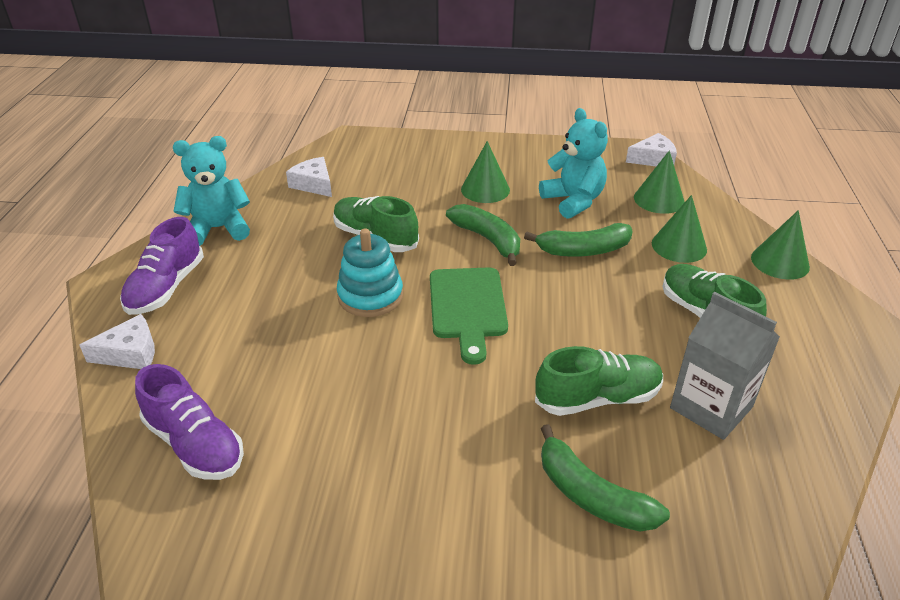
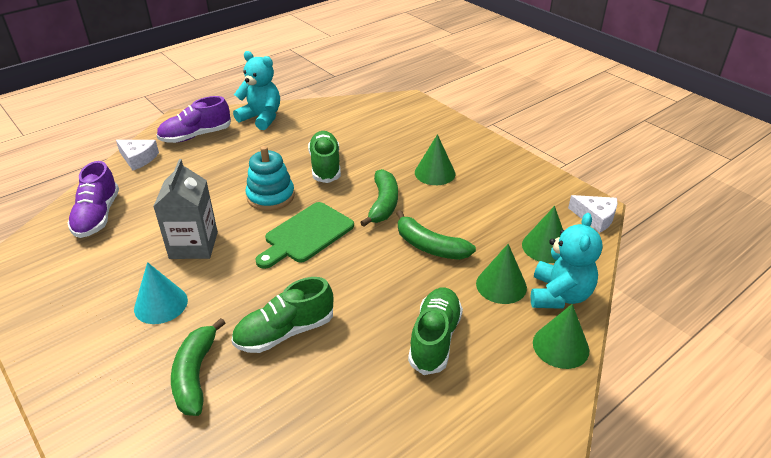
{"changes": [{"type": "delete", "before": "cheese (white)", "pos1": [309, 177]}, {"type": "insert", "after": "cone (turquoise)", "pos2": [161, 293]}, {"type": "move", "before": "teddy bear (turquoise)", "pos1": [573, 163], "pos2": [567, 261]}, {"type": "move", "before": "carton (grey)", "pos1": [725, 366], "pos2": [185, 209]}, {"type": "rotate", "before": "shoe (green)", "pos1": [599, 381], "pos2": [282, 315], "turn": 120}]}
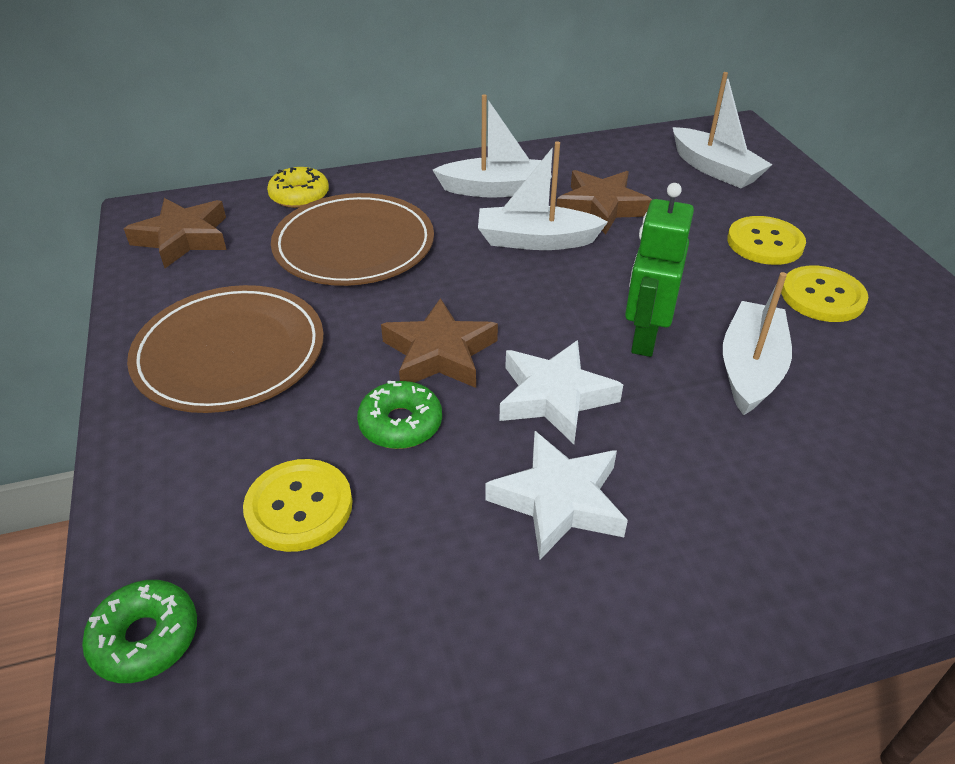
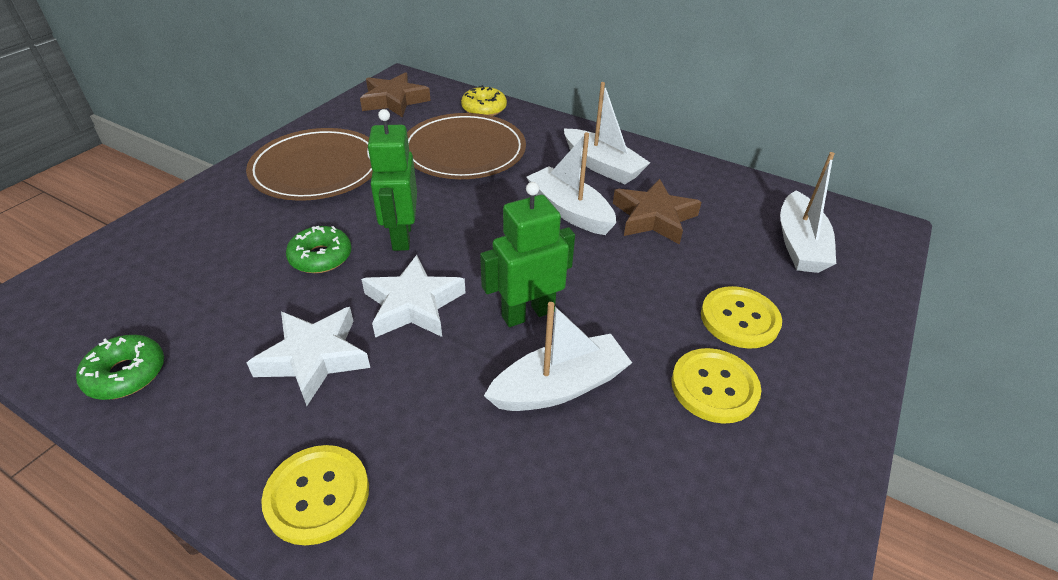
{"changes": [{"type": "move", "before": "donut (green)", "pos1": [139, 631], "pos2": [120, 367]}, {"type": "move", "before": "button (yellow)", "pos1": [297, 505], "pos2": [315, 495]}, {"type": "replace", "before": "star (brown)", "after": "robot (green)", "pos1": [439, 343], "pos2": [392, 180]}]}
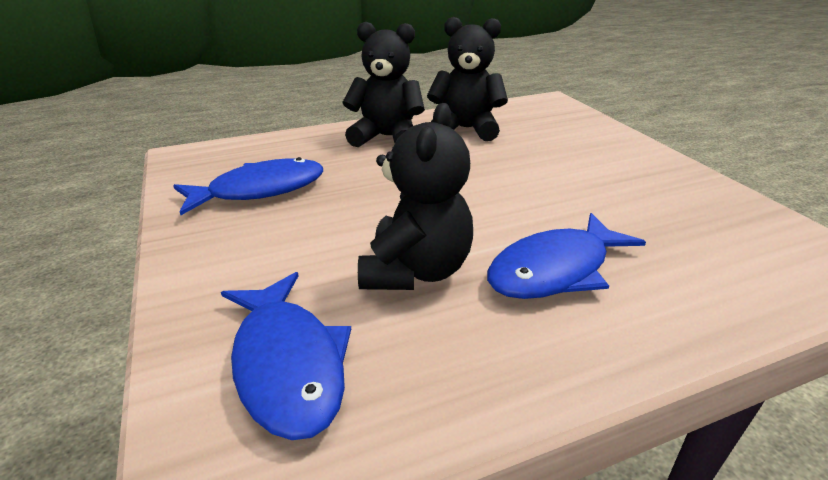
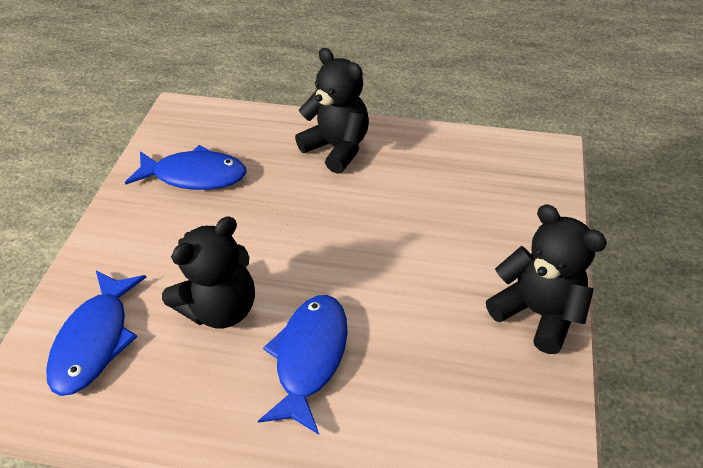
{"changes": [{"type": "move", "before": "teddy bear (black)", "pos1": [467, 79], "pos2": [546, 279]}, {"type": "rotate", "before": "fish (blue)", "pos1": [566, 256], "pos2": [303, 365], "turn": 105}]}
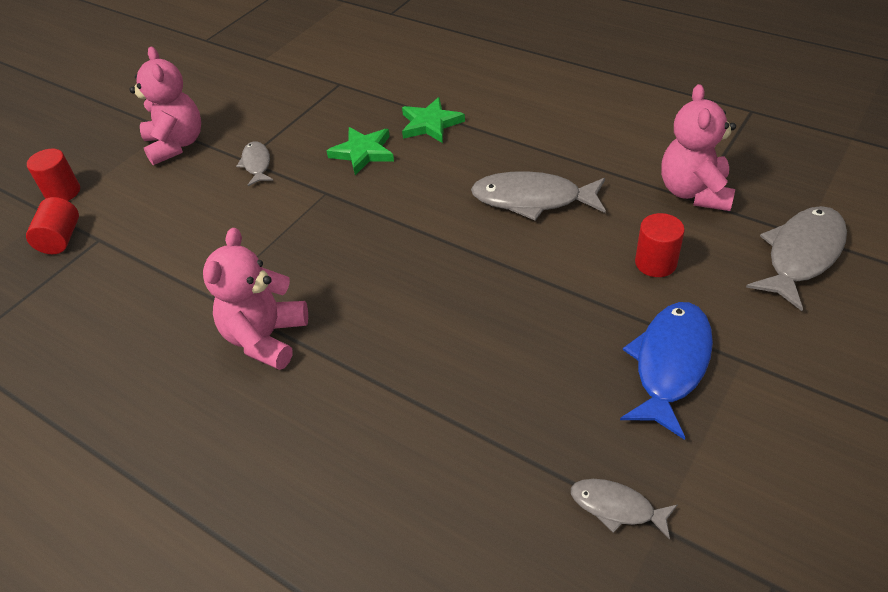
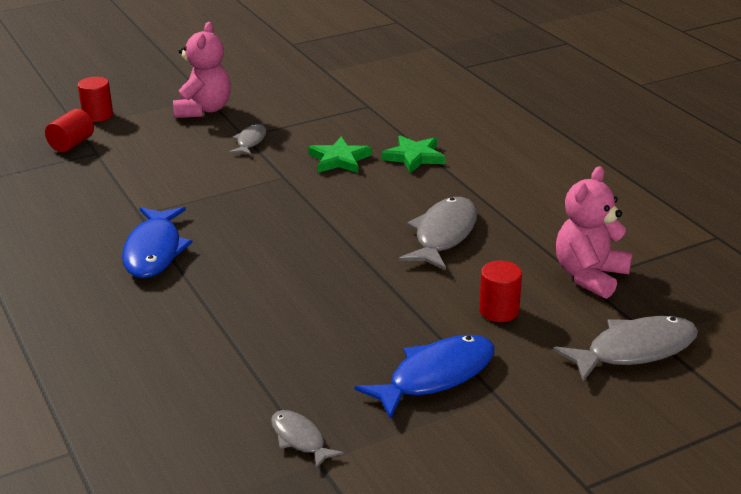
{"changes": [{"type": "replace", "before": "teddy bear (pink)", "after": "fish (blue)", "pos1": [255, 299], "pos2": [157, 242]}, {"type": "rotate", "before": "fish (grey)", "pos1": [538, 196], "pos2": [438, 233], "turn": 75}]}
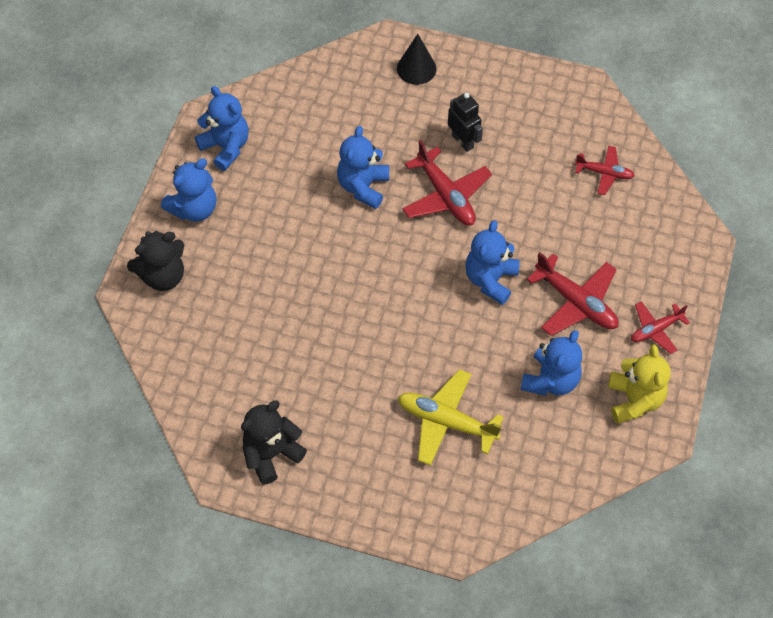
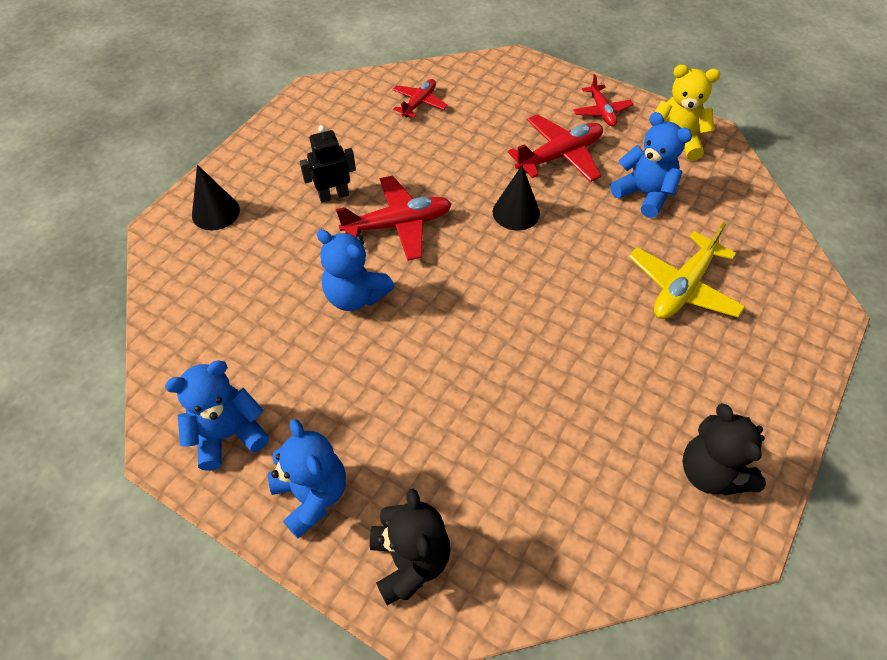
{"changes": [{"type": "replace", "before": "teddy bear (blue)", "after": "cone (black)", "pos1": [492, 262], "pos2": [516, 197]}]}
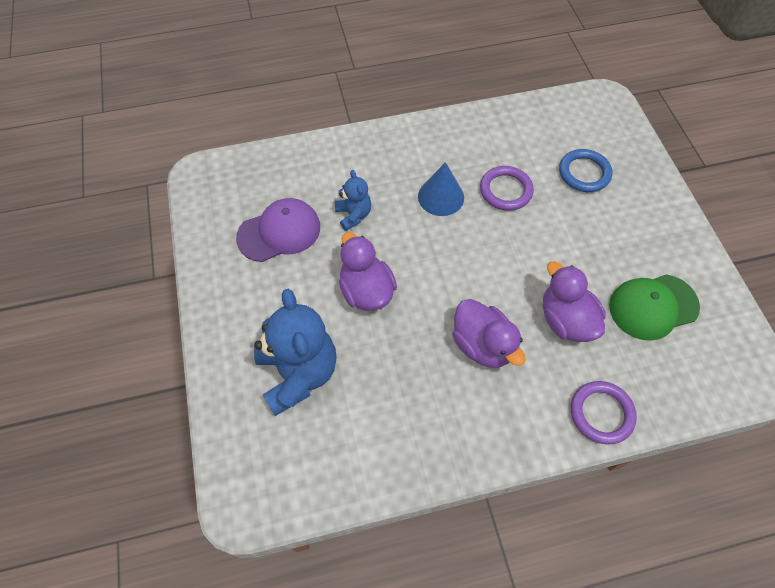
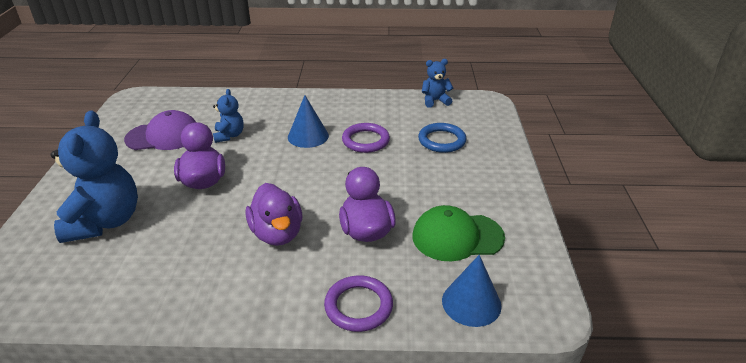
{"changes": [{"type": "insert", "after": "teddy bear (blue)", "pos2": [437, 83]}, {"type": "insert", "after": "cone (blue)", "pos2": [472, 291]}]}
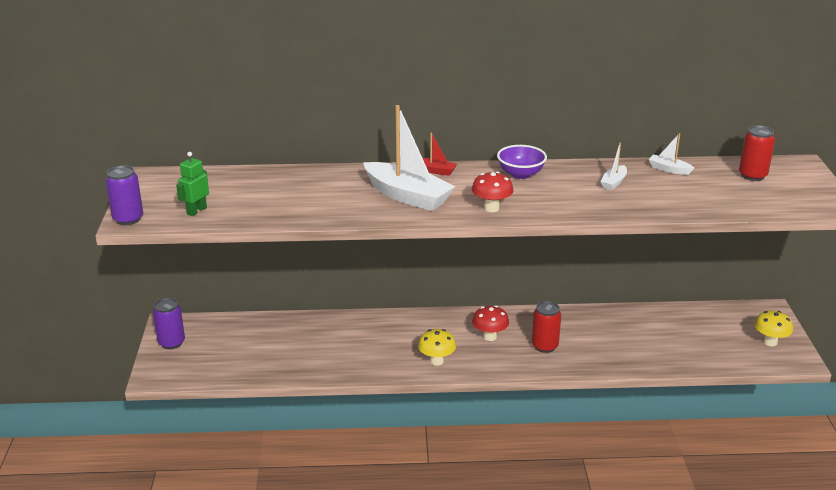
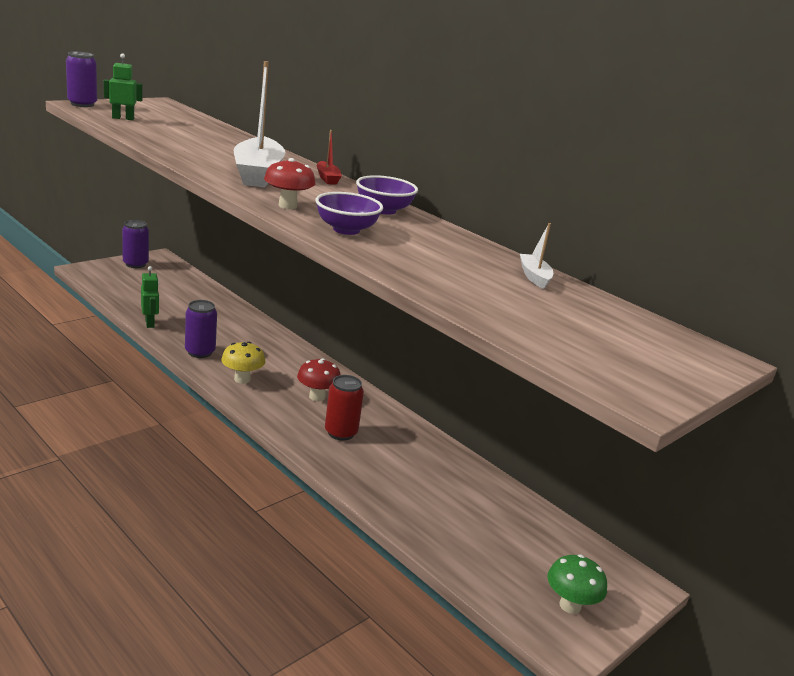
{"changes": [{"type": "delete", "before": "boat (white)", "pos1": [613, 166]}, {"type": "delete", "before": "can (red)", "pos1": [757, 153]}, {"type": "insert", "after": "robot (green)", "pos2": [150, 297]}, {"type": "insert", "after": "can (purple)", "pos2": [201, 329]}, {"type": "insert", "after": "bowl (purple)", "pos2": [349, 213]}, {"type": "recolor", "before": "mushroom (yellow)", "after": "mushroom (green)", "pos1": [773, 328], "pos2": [577, 584]}]}
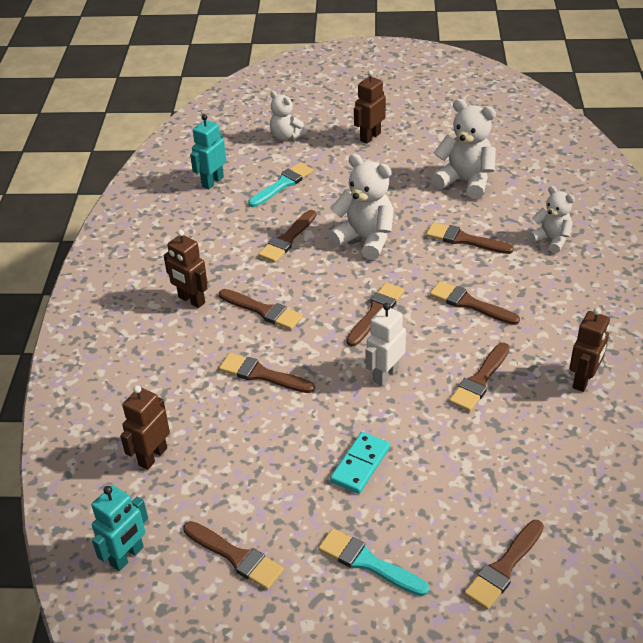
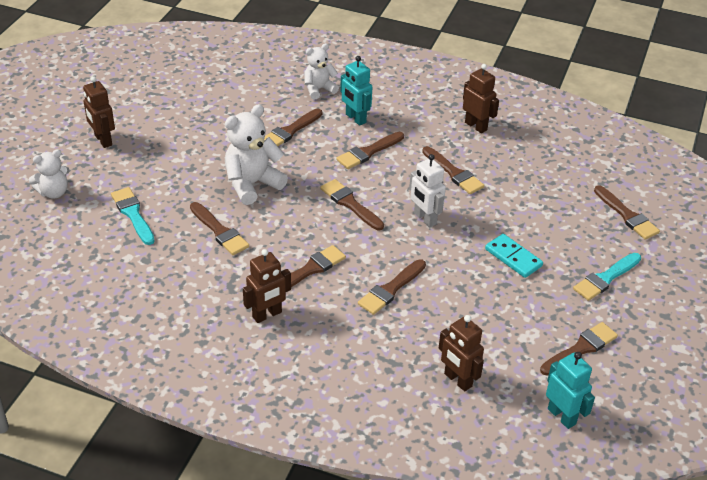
{"changes": [{"type": "delete", "before": "teddy bear (white)", "pos1": [464, 149]}, {"type": "move", "before": "robot (turquoise)", "pos1": [208, 151], "pos2": [356, 91]}]}
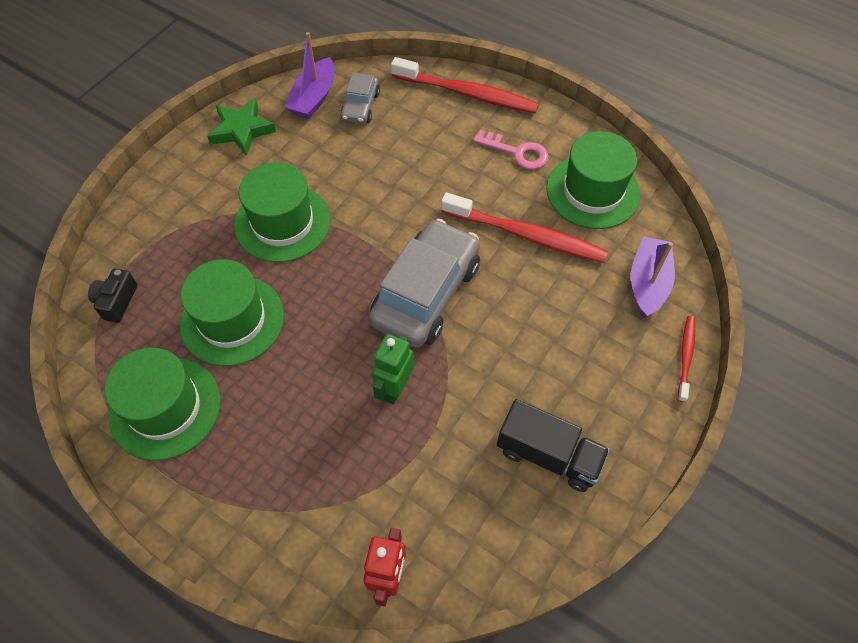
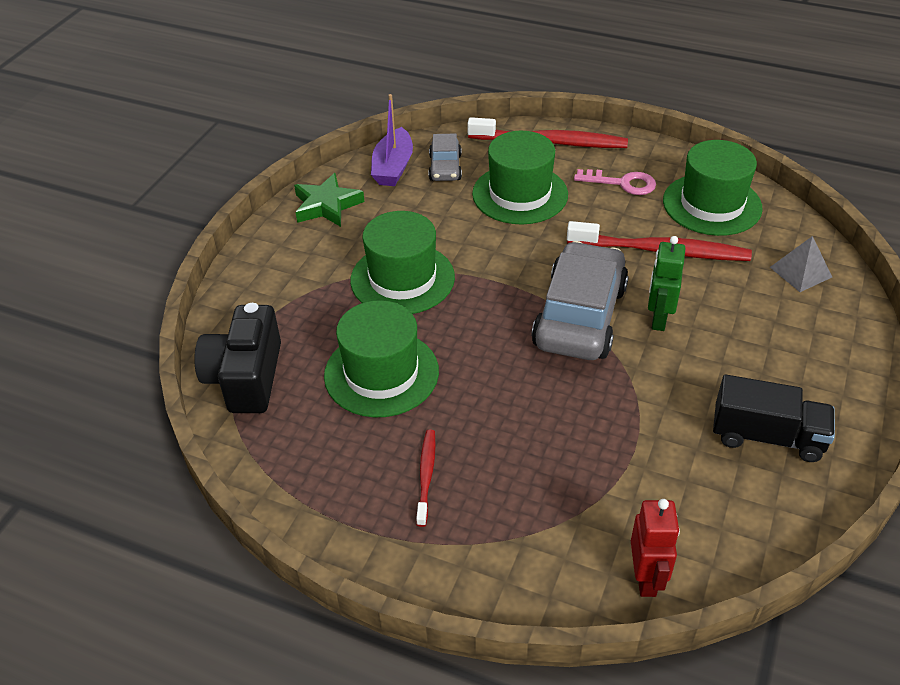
{"changes": [{"type": "move", "before": "hat (green)", "pos1": [162, 404], "pos2": [520, 177]}, {"type": "move", "before": "robot (green)", "pos1": [393, 369], "pos2": [666, 283]}, {"type": "move", "before": "toothbrush (red)", "pos1": [686, 359], "pos2": [426, 478]}, {"type": "replace", "before": "boat (purple)", "after": "pyramid (grey)", "pos1": [653, 277], "pos2": [801, 264]}, {"type": "resize", "before": "camera (black)", "pos1": [113, 296], "pos2": [237, 358], "scale": 1.87}]}
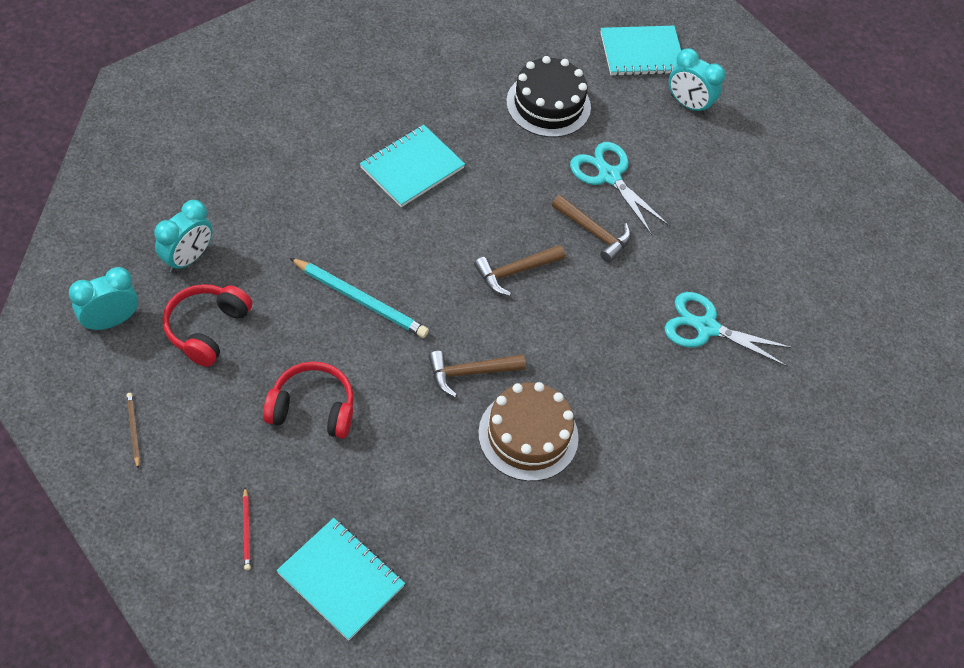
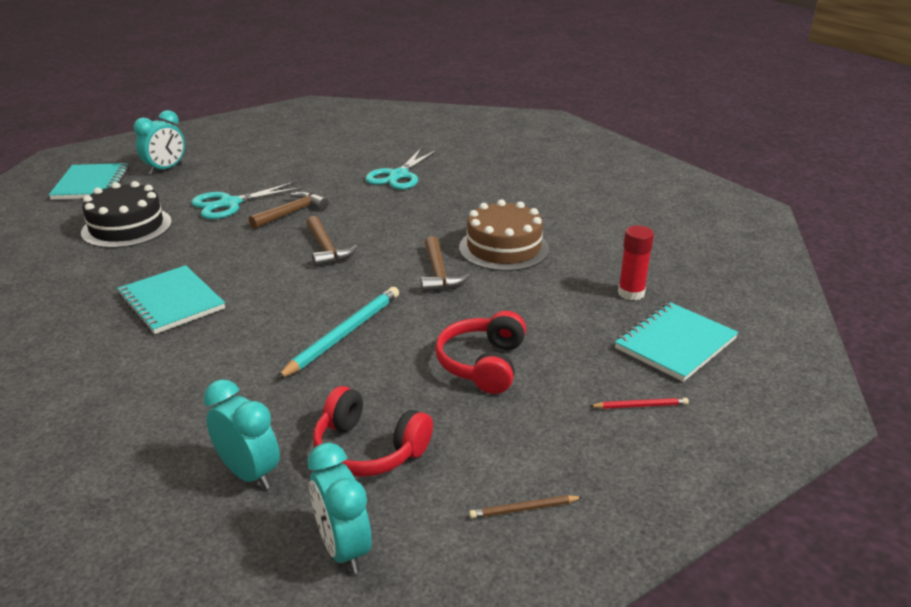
{"changes": [{"type": "insert", "after": "glue stick (red)", "pos2": [636, 262]}]}
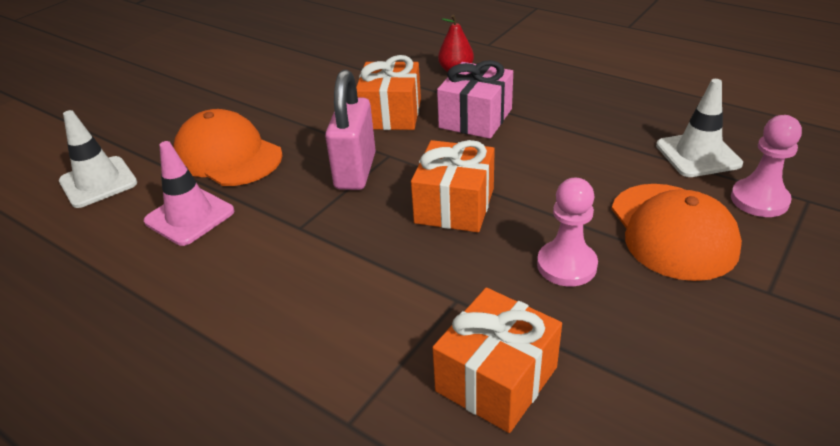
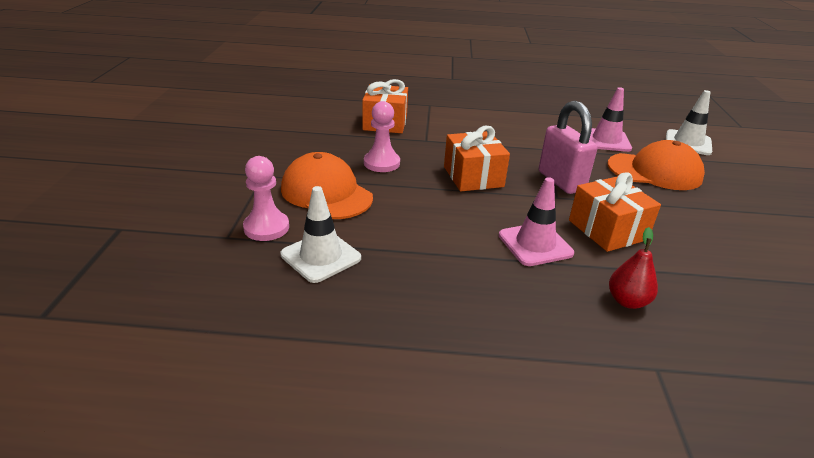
{"changes": [{"type": "replace", "before": "gift (pink)", "after": "traffic cone (pink)", "pos1": [475, 99], "pos2": [536, 221]}]}
